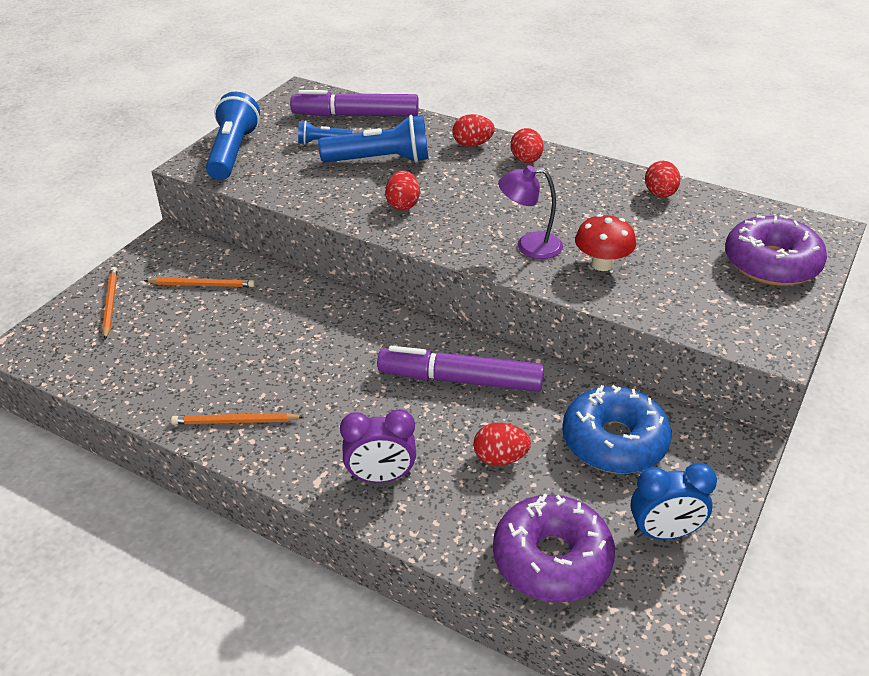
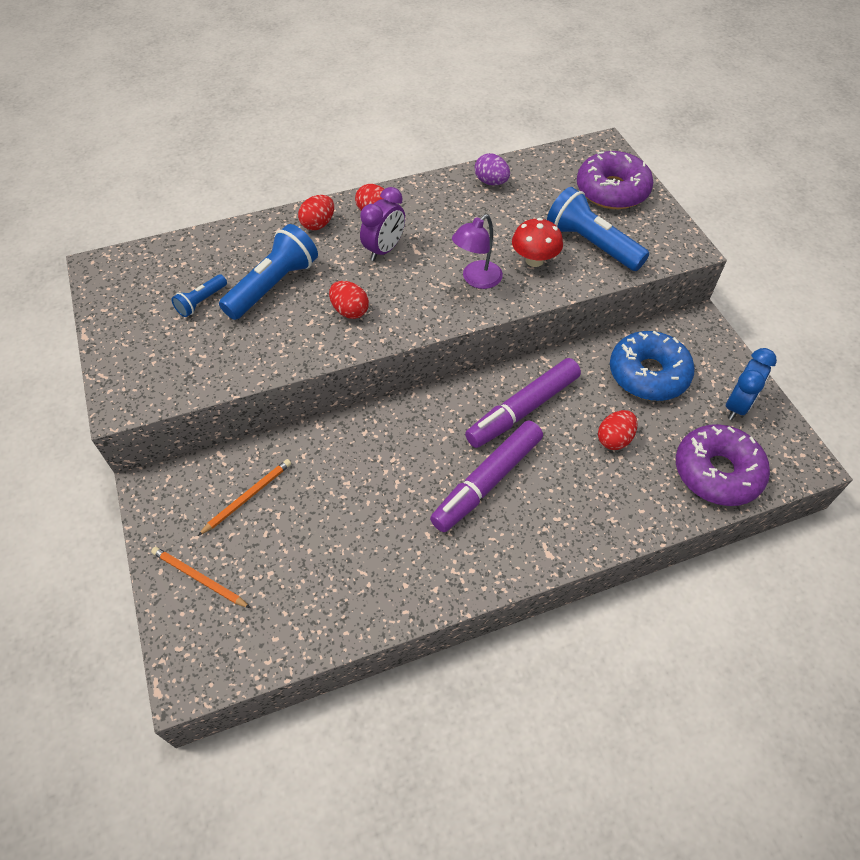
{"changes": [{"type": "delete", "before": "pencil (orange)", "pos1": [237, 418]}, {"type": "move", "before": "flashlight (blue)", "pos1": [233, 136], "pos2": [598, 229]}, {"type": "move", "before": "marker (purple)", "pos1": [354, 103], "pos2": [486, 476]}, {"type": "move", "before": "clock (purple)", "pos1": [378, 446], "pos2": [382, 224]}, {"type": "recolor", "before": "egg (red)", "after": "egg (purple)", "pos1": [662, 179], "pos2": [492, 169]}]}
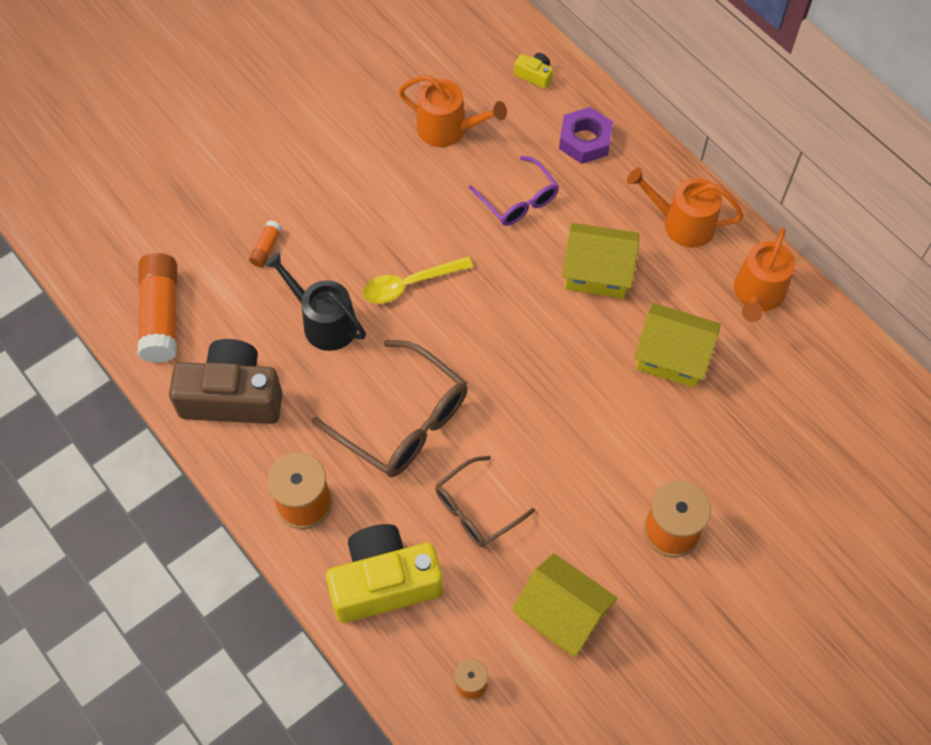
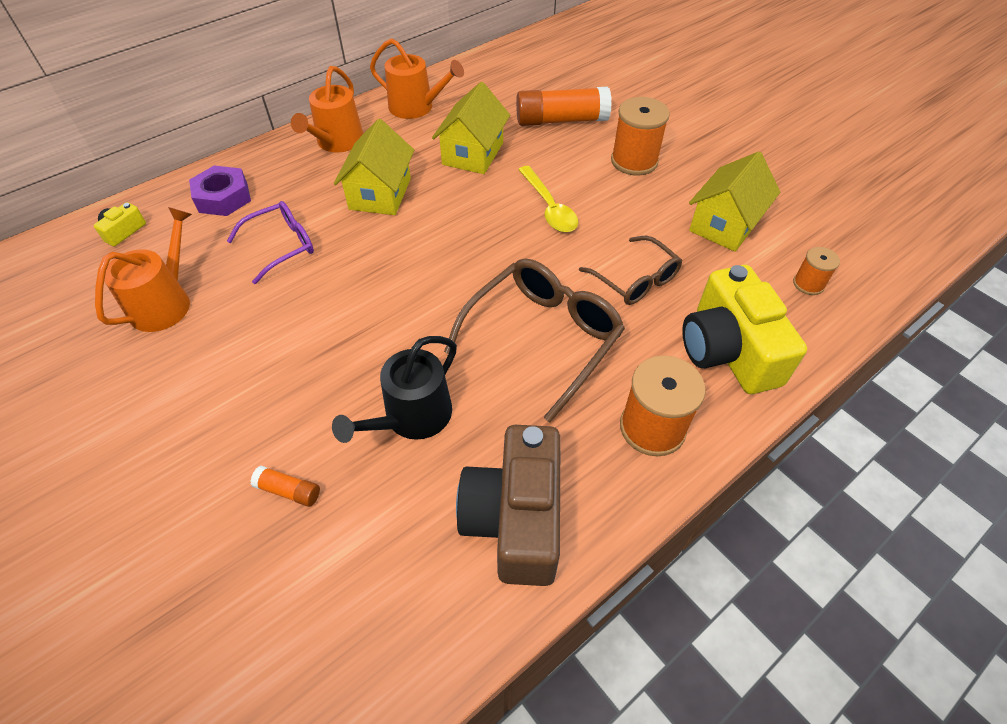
{"changes": [{"type": "move", "before": "glue stick (orange)", "pos1": [157, 308], "pos2": [564, 106]}, {"type": "move", "before": "spoon (yellow)", "pos1": [418, 280], "pos2": [548, 199]}]}
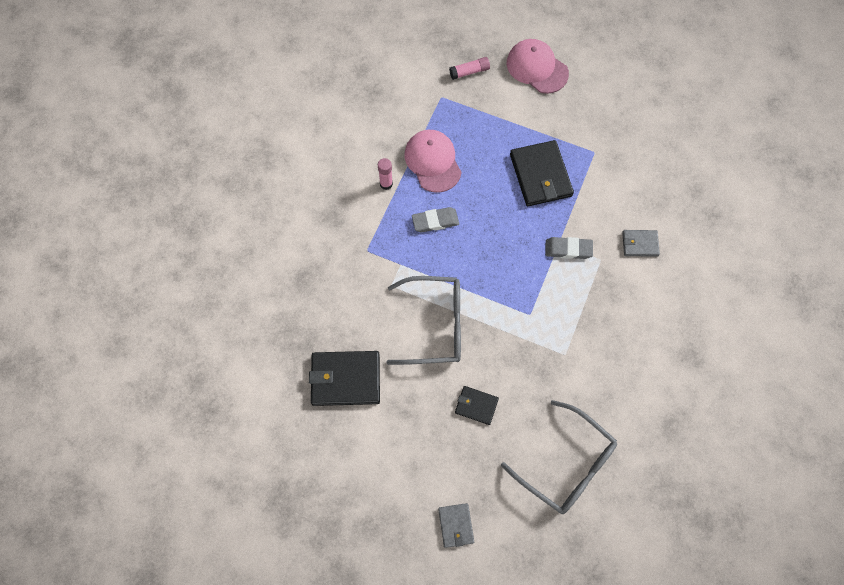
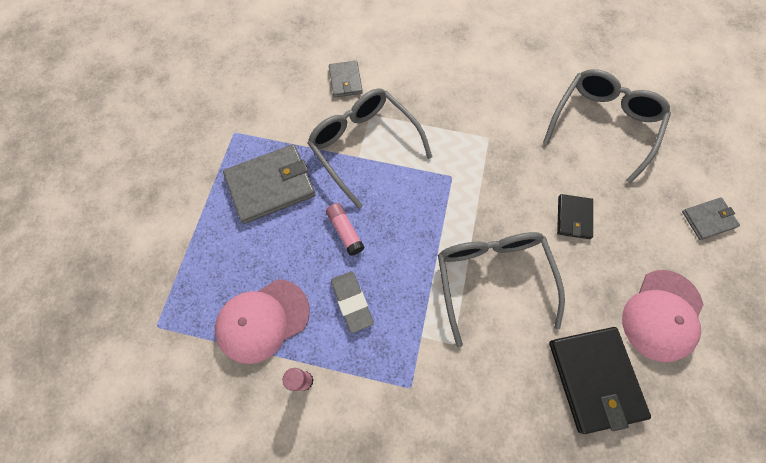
{"changes": [{"type": "move", "before": "glue stick (pink)", "pos1": [469, 68], "pos2": [345, 229]}, {"type": "move", "before": "cap (pink)", "pos1": [538, 66], "pos2": [663, 316]}, {"type": "replace", "before": "eraser (grey)", "after": "glasses (grey)", "pos1": [569, 248], "pos2": [369, 148]}, {"type": "recolor", "before": "wallet (black)", "after": "wallet (grey)", "pos1": [542, 173], "pos2": [269, 184]}]}
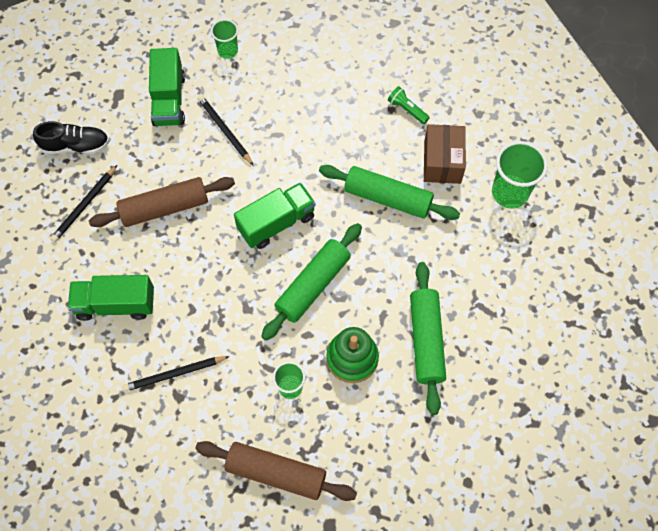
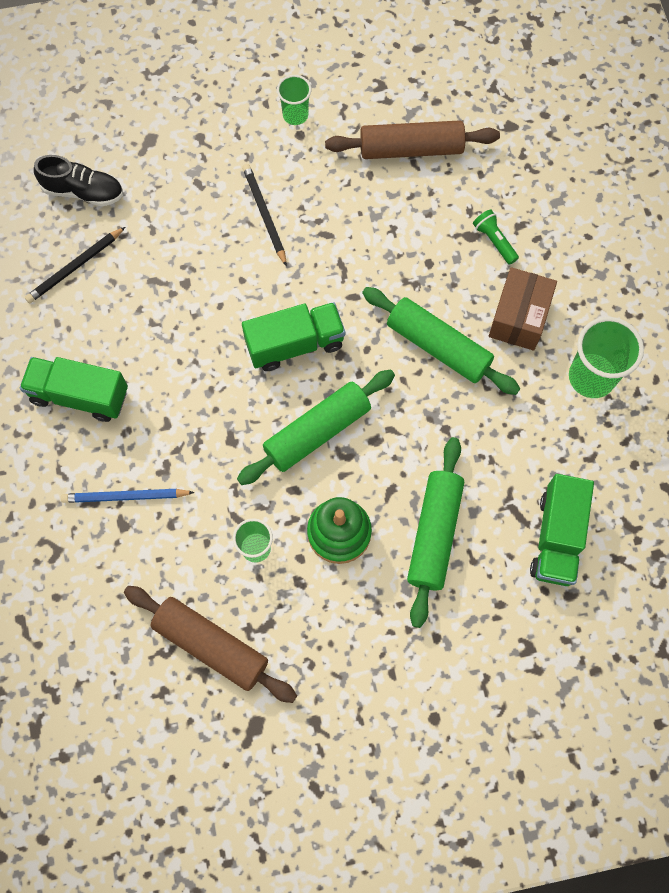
{"changes": [{"type": "move", "before": "rolling pin (brown)", "pos1": [162, 202], "pos2": [412, 139]}, {"type": "move", "before": "truck (green)", "pos1": [167, 87], "pos2": [562, 530]}, {"type": "recolor", "before": "pencil (black)", "after": "pencil (blue)", "pos1": [176, 374], "pos2": [128, 496]}]}
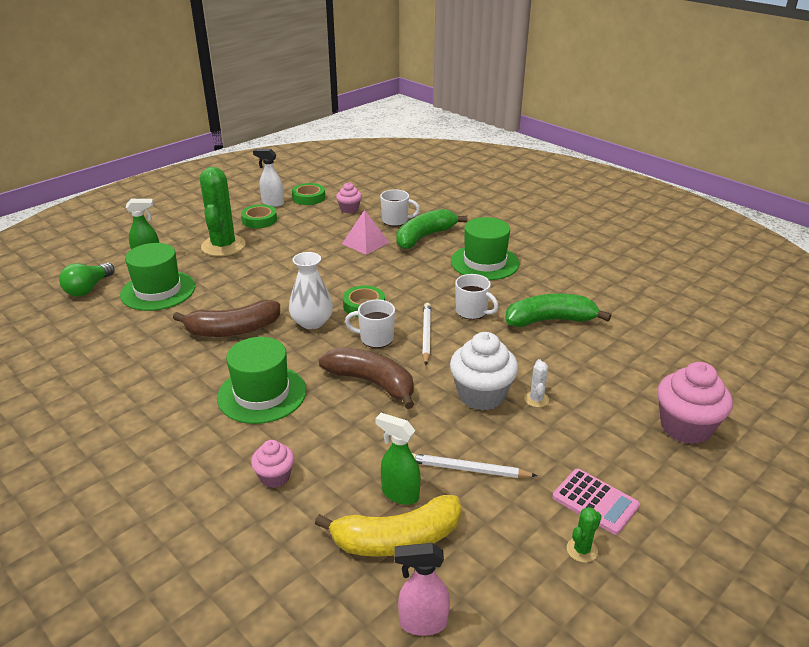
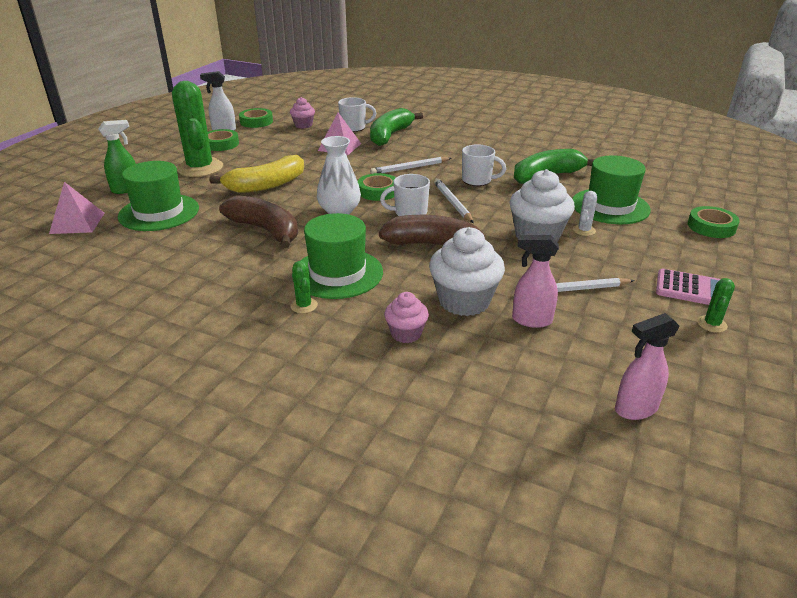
{"changes": [{"type": "insert", "after": "cactus (green)", "pos2": [304, 287]}, {"type": "insert", "after": "pencil (white)", "pos2": [410, 165]}, {"type": "insert", "after": "cupcake (white)", "pos2": [467, 271]}, {"type": "move", "before": "banana (yellow)", "pos1": [388, 526], "pos2": [256, 174]}, {"type": "move", "before": "hat (green)", "pos1": [485, 248], "pos2": [611, 189]}, {"type": "replace", "before": "light bulb (green)", "after": "pyramid (pink)", "pos1": [87, 279], "pos2": [76, 208]}, {"type": "replace", "before": "cupcake (pink)", "after": "tape (green)", "pos1": [695, 403], "pos2": [714, 222]}, {"type": "recolor", "before": "spray bottle (green)", "after": "spray bottle (pink)", "pos1": [397, 459], "pos2": [535, 281]}, {"type": "rotate", "before": "banana (brown)", "pos1": [226, 318], "pos2": [258, 221], "turn": -105}, {"type": "rotate", "before": "cactus (white)", "pos1": [536, 383], "pos2": [585, 213], "turn": 45}]}
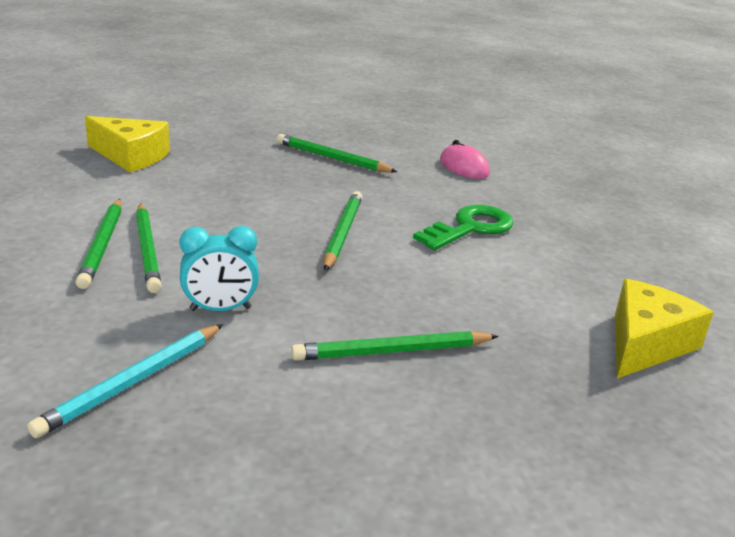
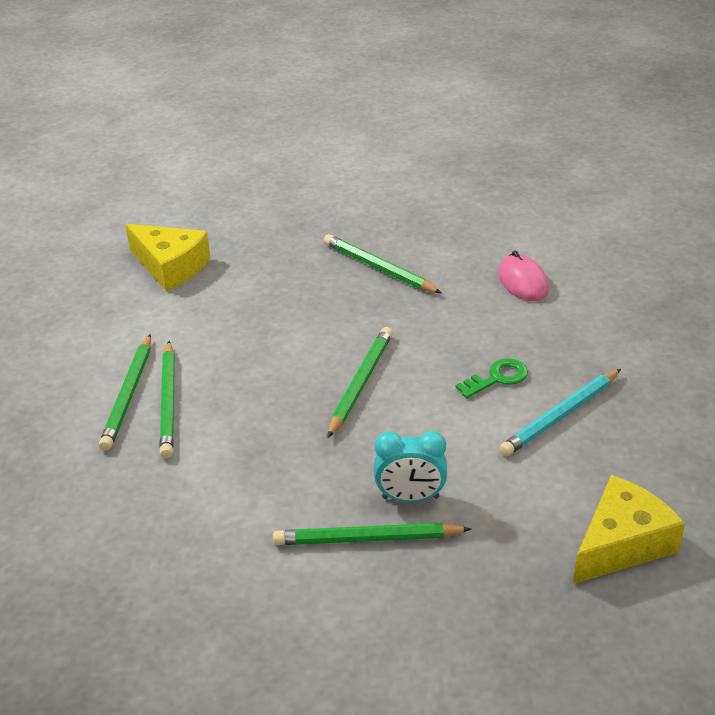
{"changes": [{"type": "move", "before": "pencil (turquoise)", "pos1": [125, 381], "pos2": [560, 412]}, {"type": "move", "before": "clock (turquoise)", "pos1": [219, 268], "pos2": [410, 466]}, {"type": "resize", "before": "key (green)", "pos1": [463, 227], "pos2": [492, 378], "scale": 0.63}]}
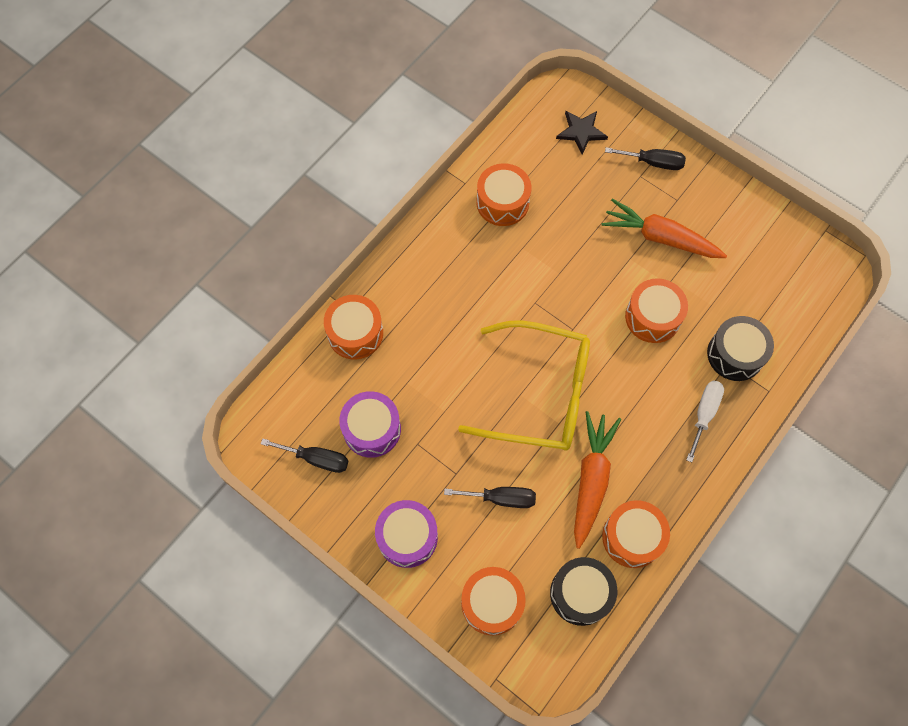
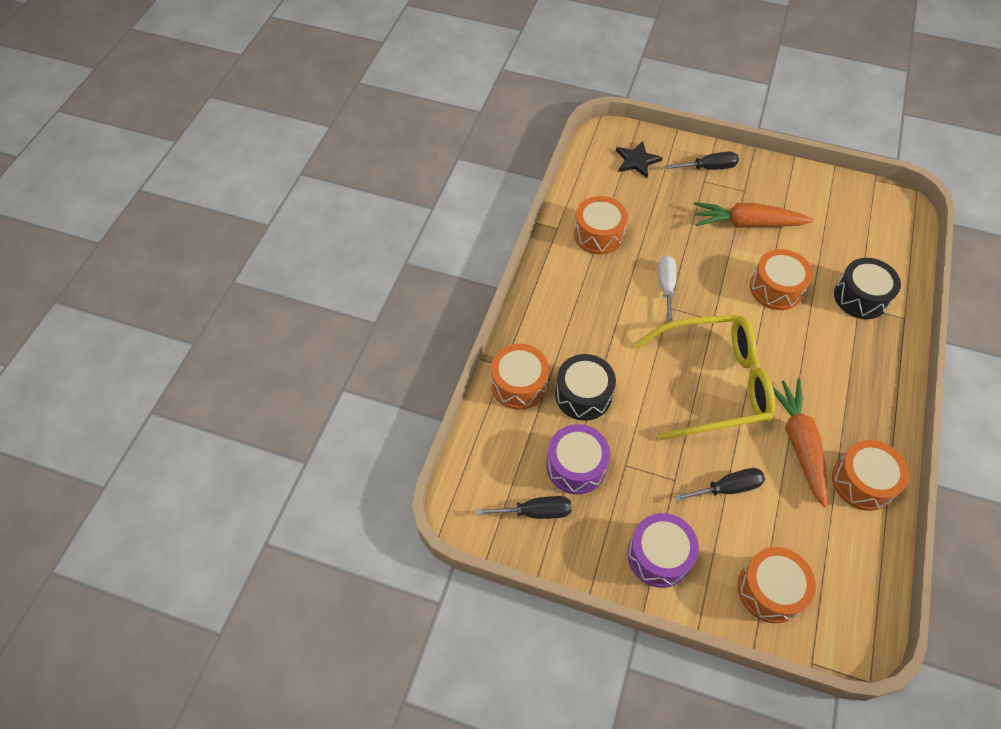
{"changes": [{"type": "move", "before": "drum (black)", "pos1": [583, 591], "pos2": [585, 387]}, {"type": "move", "before": "screwdriver (white)", "pos1": [705, 421], "pos2": [667, 289]}]}
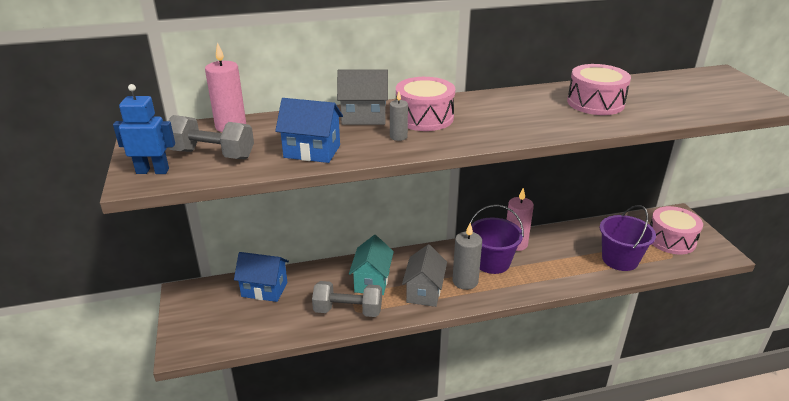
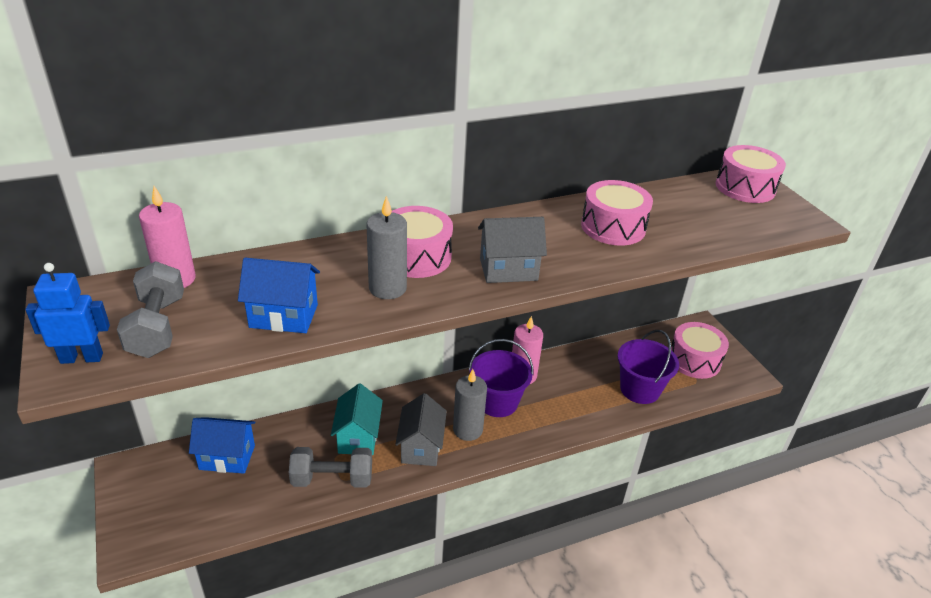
{"changes": [{"type": "insert", "after": "drum (pink)", "pos2": [751, 174]}, {"type": "move", "before": "house (grey)", "pos1": [362, 97], "pos2": [512, 250]}, {"type": "rotate", "before": "dumbbell (grey)", "pos1": [211, 137], "pos2": [150, 309], "turn": 75}, {"type": "resize", "before": "candle (grey)", "pos1": [399, 116], "pos2": [387, 247], "scale": 1.78}]}
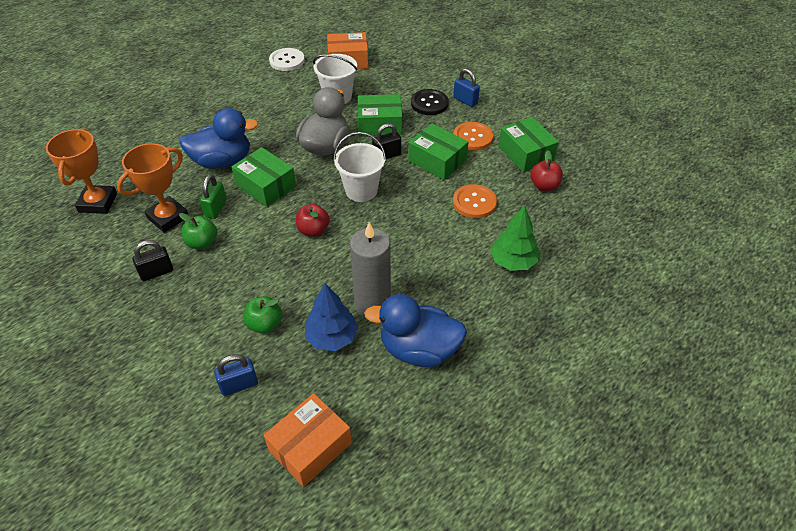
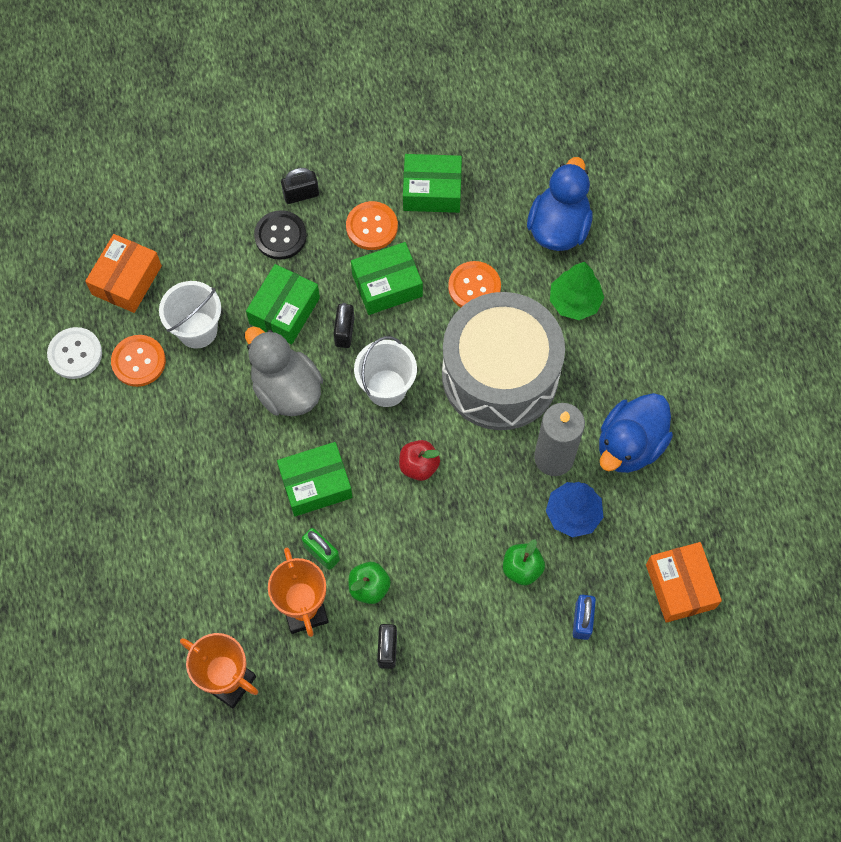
{"changes": [{"type": "delete", "before": "apple (red)", "pos1": [546, 170]}, {"type": "insert", "after": "button (orange)", "pos2": [138, 361]}, {"type": "insert", "after": "drum (grey)", "pos2": [503, 361]}, {"type": "move", "before": "duck (blue)", "pos1": [219, 138], "pos2": [560, 204]}, {"type": "recolor", "before": "padlock (blue)", "after": "padlock (black)", "pos1": [466, 88], "pos2": [300, 186]}]}
